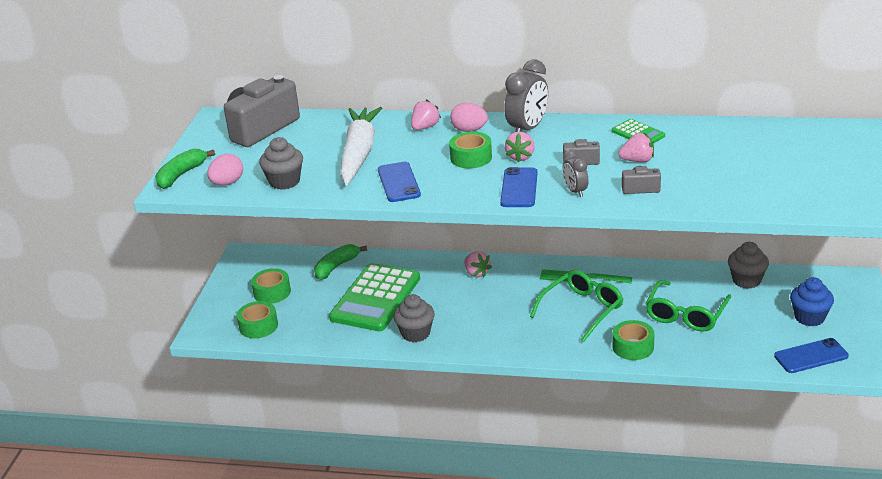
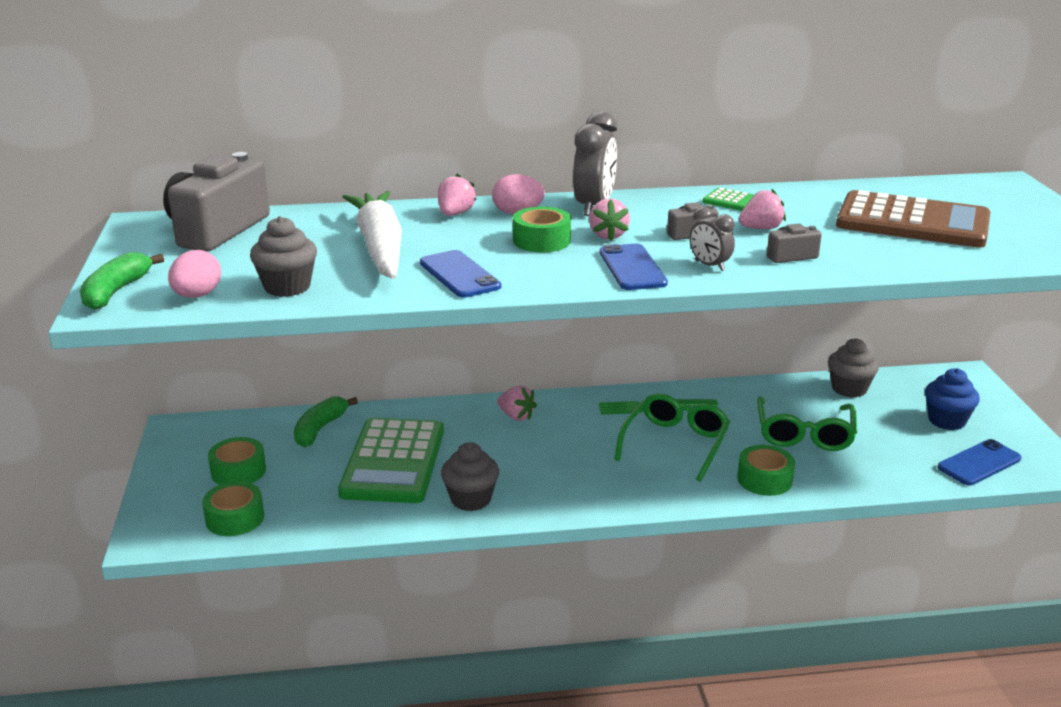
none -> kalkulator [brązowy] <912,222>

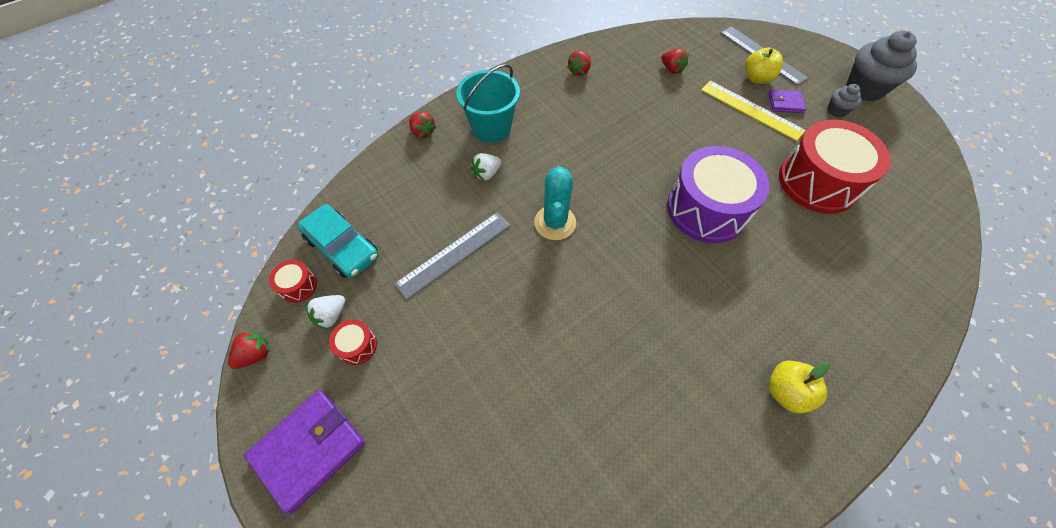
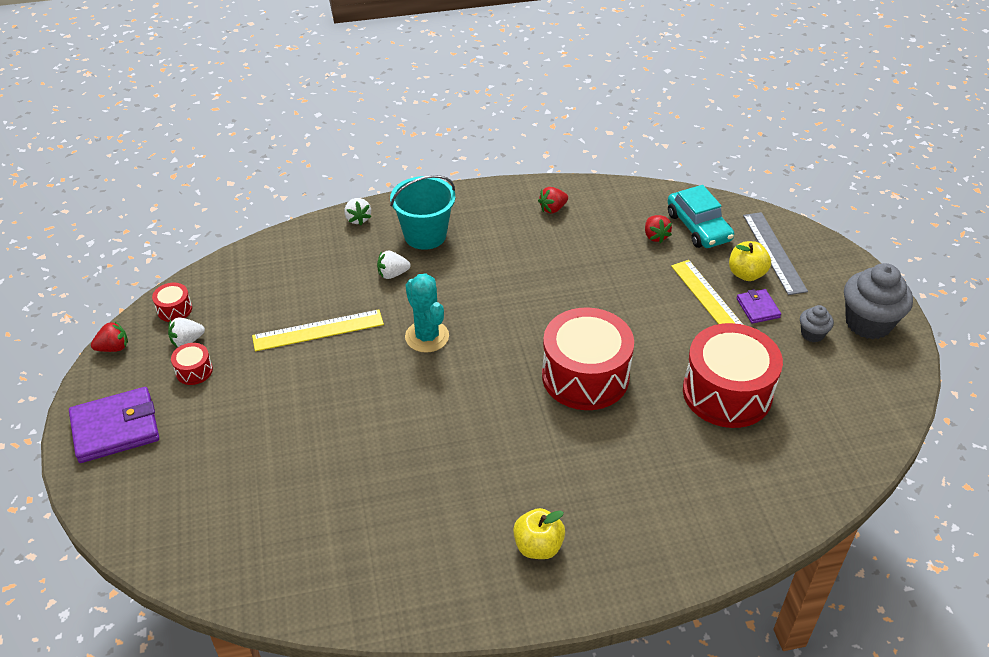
linijka [szary] <454,254> -> linijka [żółty] <318,330>
truskawka [czerwony] <423,132> -> truskawka [biały] <358,219>
kaktus [turkusowy] <555,223> -> kaktus [turkusowy] <427,336>, 60 degrees counterclockwise
bęben [fioletowy] <706,209> -> bęben [czerwony] <585,376>
samochód [turkusowy] <342,247> -> samochód [turkusowy] <698,227>, moved
portfel [fioletowy] <785,103> -> portfel [fioletowy] <758,308>, 45 degrees clockwise

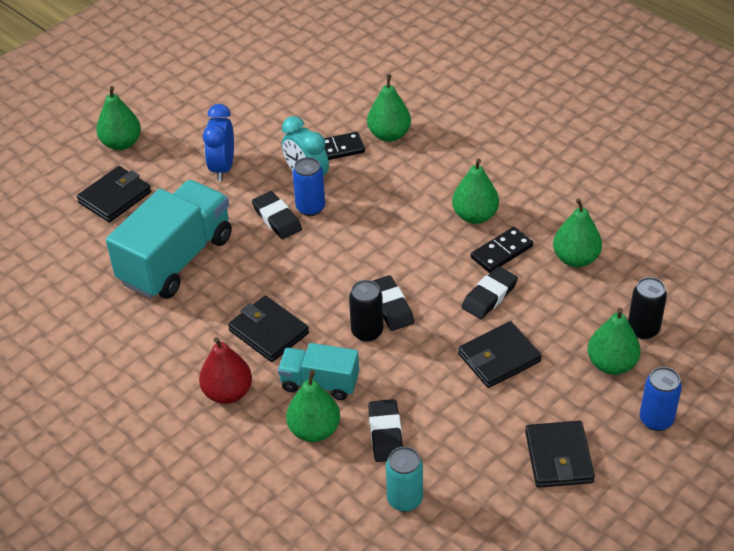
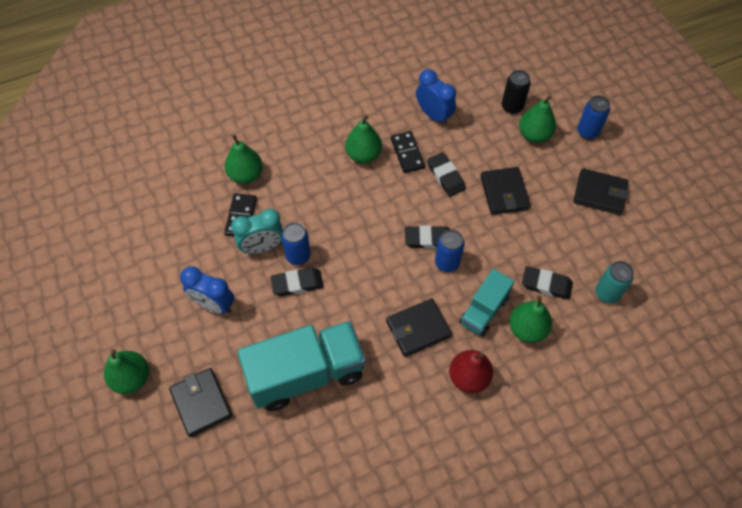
ciężarówka [turkusowy] <176,260> -> ciężarówka [turkusowy] <306,374>, 105 degrees clockwise
gruszka [zielony] <575,258> -> budzik [niebieski] <434,115>
puszka [czarny] <367,332> -> puszka [niebieski] <447,263>

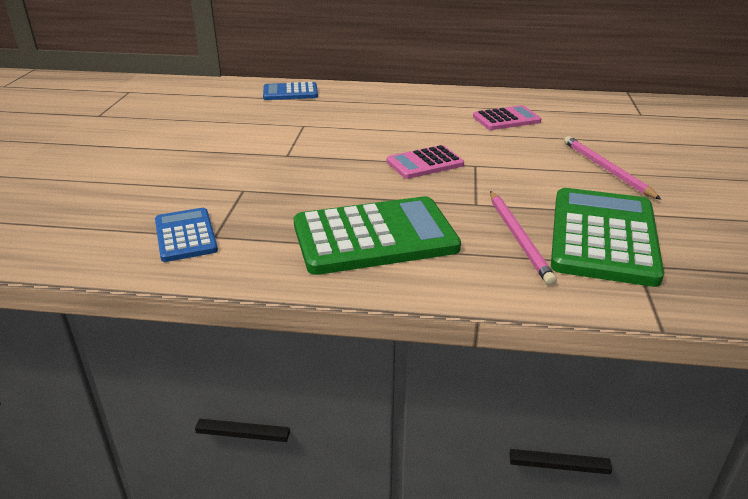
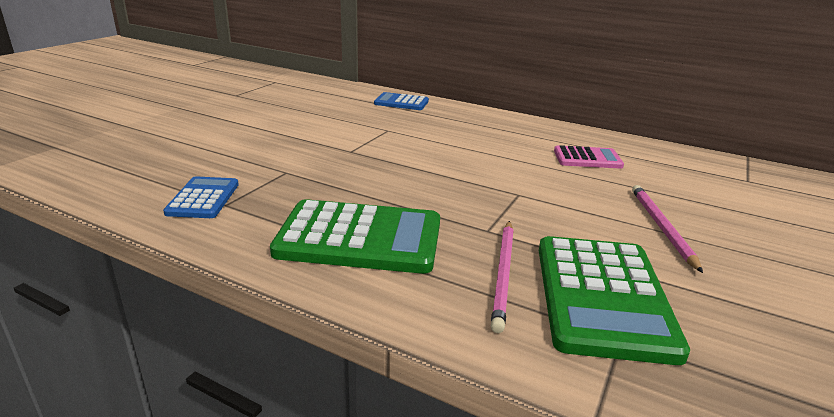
kalkulator [zielony] <603,237> -> kalkulator [zielony] <602,297>, 150 degrees clockwise
kalkulator [różowy] <425,163> -> none

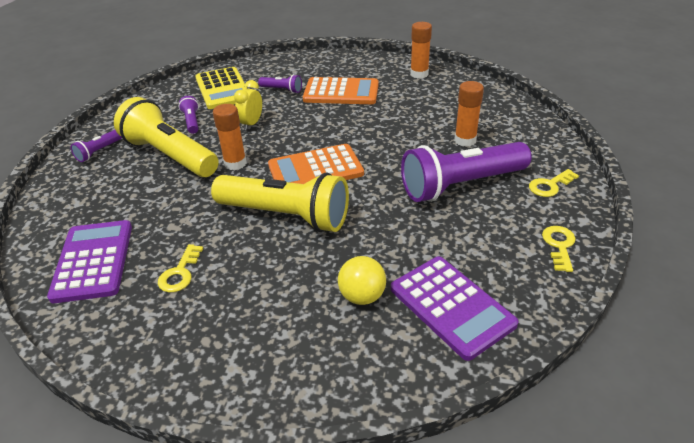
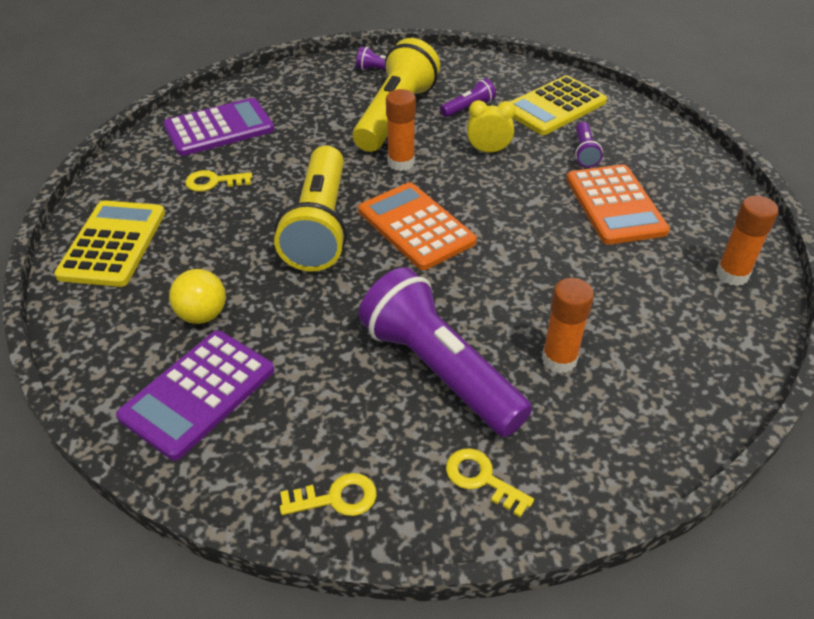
none -> kalkulator [żółty] <113,244>

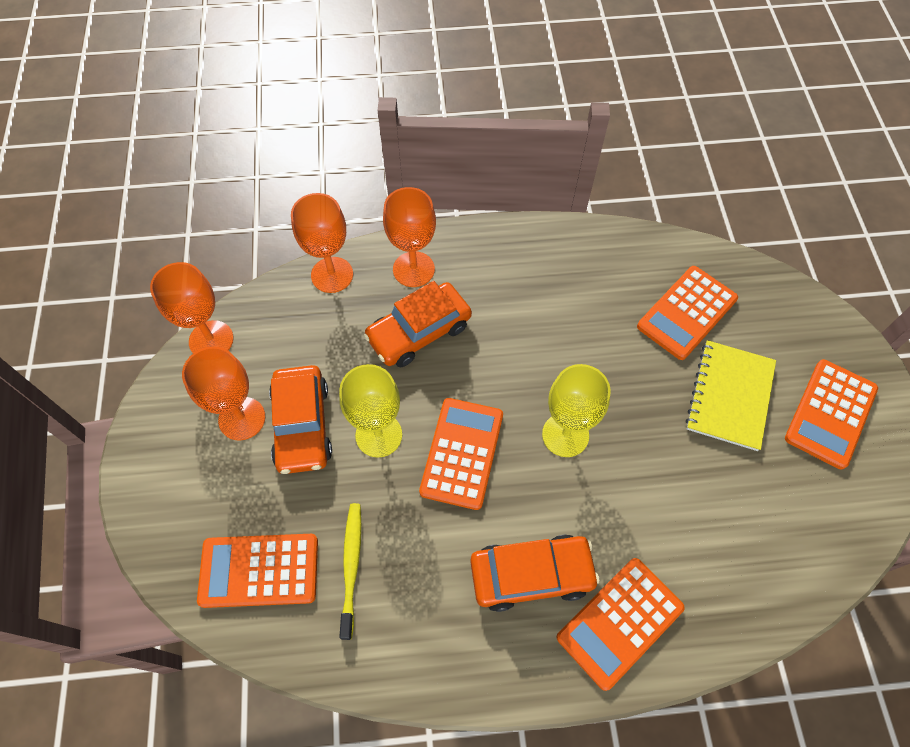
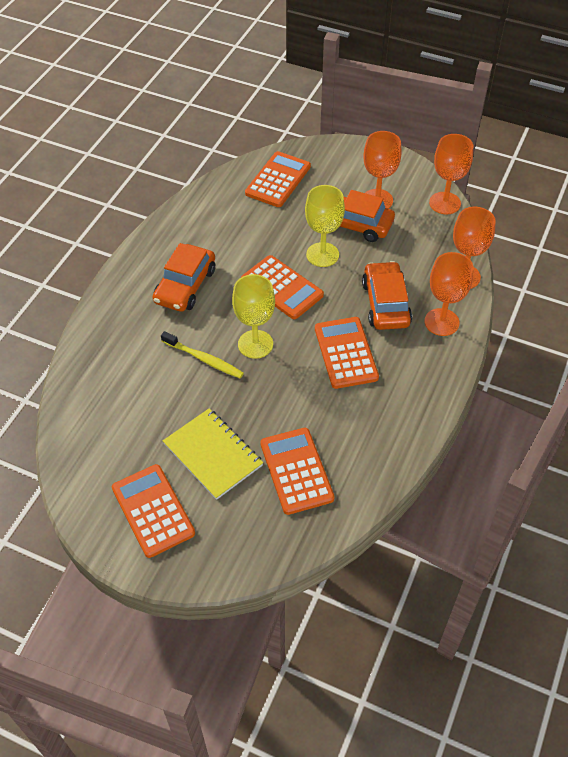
szczoteczka do zębów [żółty] <351,566> -> szczoteczka do zębów [żółty] <204,359>, moved
kalkulator [pomarańczowy] <620,622> -> kalkulator [pomarańczowy] <346,353>, moved

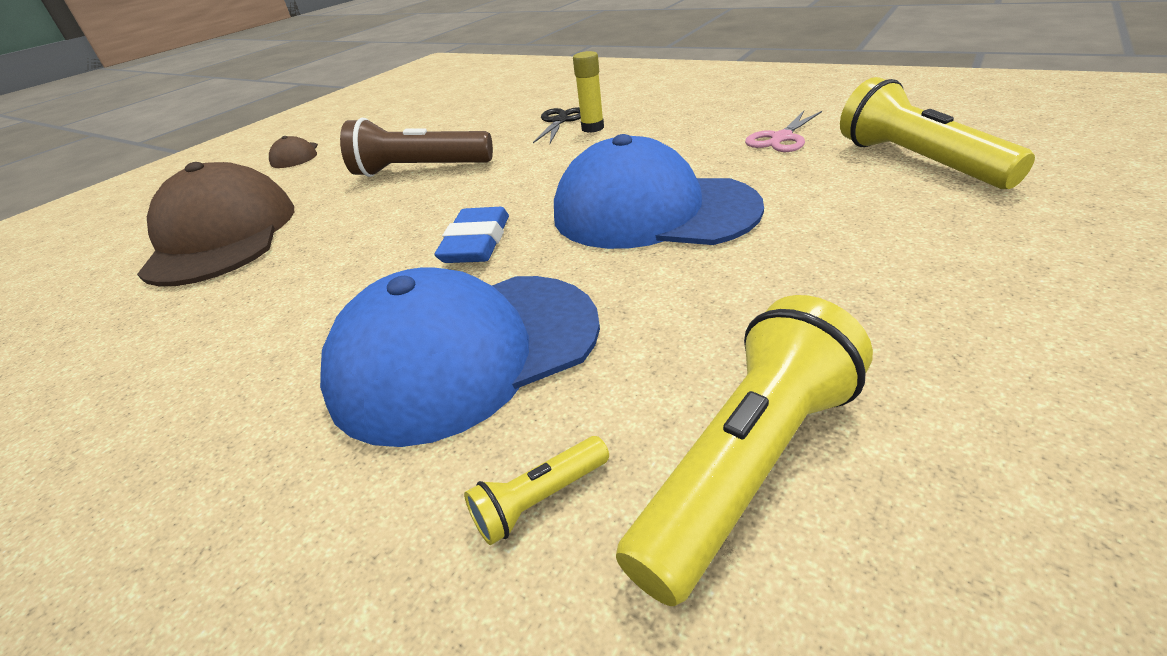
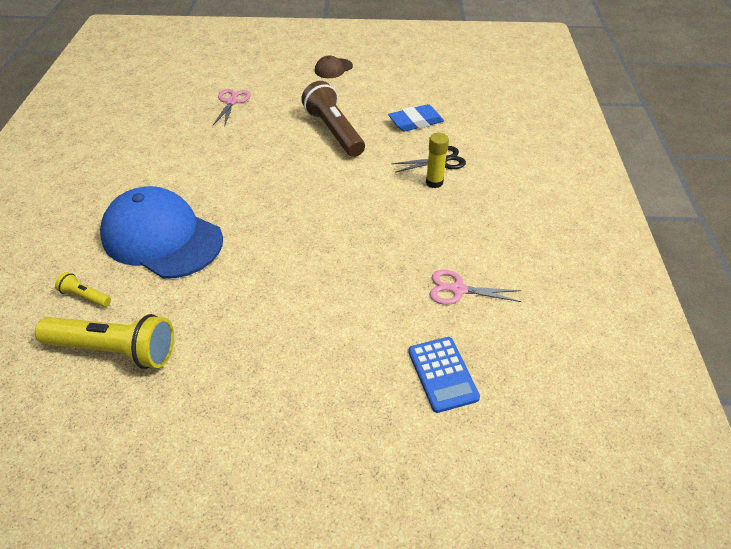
czapka [brązowy] <222,236> -> nożyczki [różowy] <232,102>
gumka do mazania [niebieski] <476,242> -> gumka do mazania [niebieski] <416,122>, moved
latarka [żółty] <917,162> -> kalkulator [niebieski] <442,374>
czapka [niebieski] <653,211> -> none

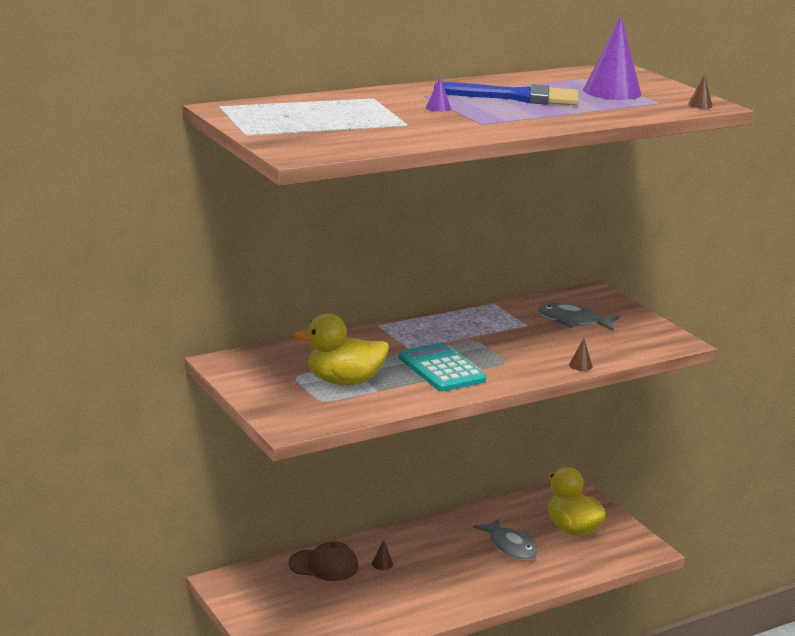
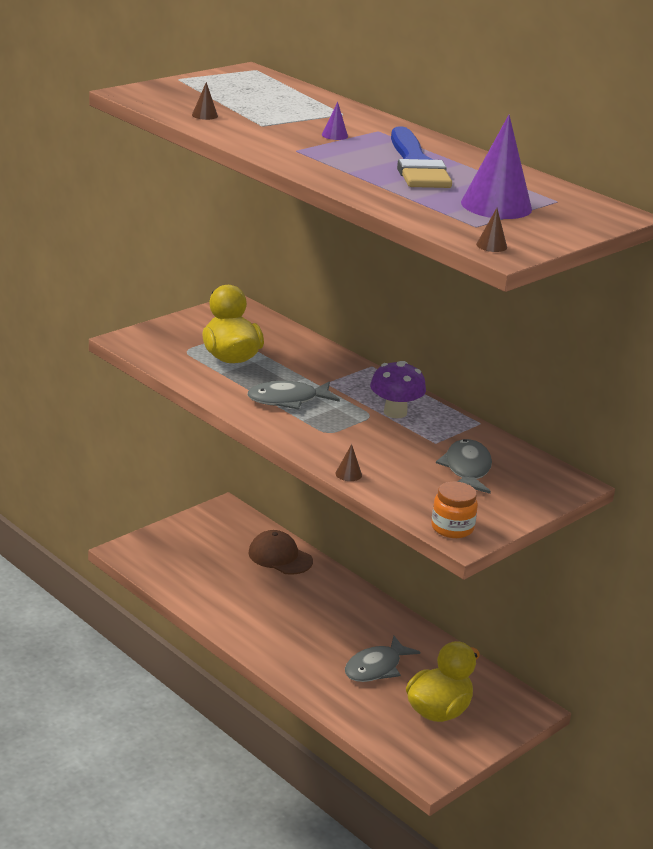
stożek [brązowy] <382,564> -> stożek [brązowy] <204,115>, moved
kalkulator [turkusowy] <441,369> -> ryba [szary] <287,400>
czapka [brązowy] <324,565> -> czapka [brązowy] <280,557>, 135 degrees clockwise
none -> grzyb [fioletowy] <395,412>
none -> słoik [pomarańczowy] <452,528>

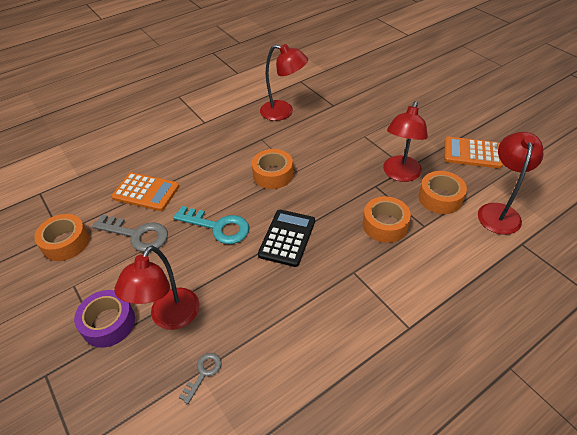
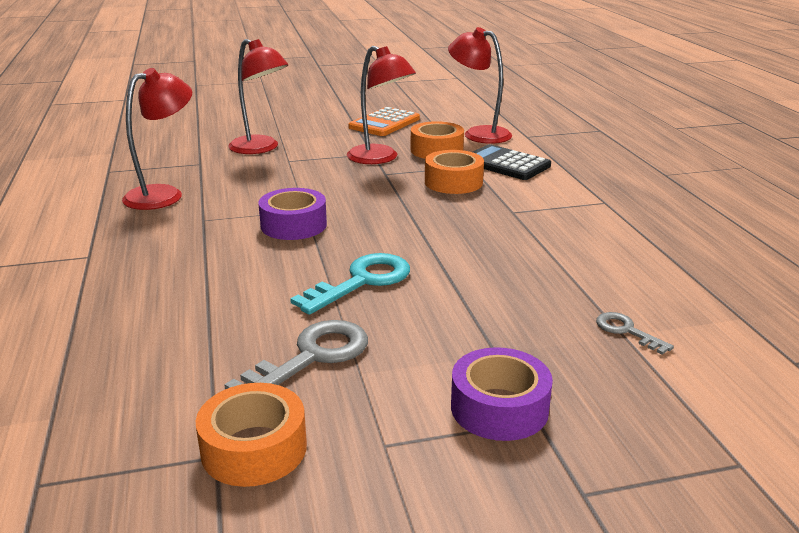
lampka [czerwony] <170,318> -> lampka [czerwony] <260,148>, moved
taśma klejąca [pomarańczowy] <273,174> -> taśma klejąca [fioletowy] <293,225>
kalkulator [czarny] <287,238> -> kalkulator [czarny] <506,164>, moved
kalkulator [pomarańczowy] <146,192> -> none

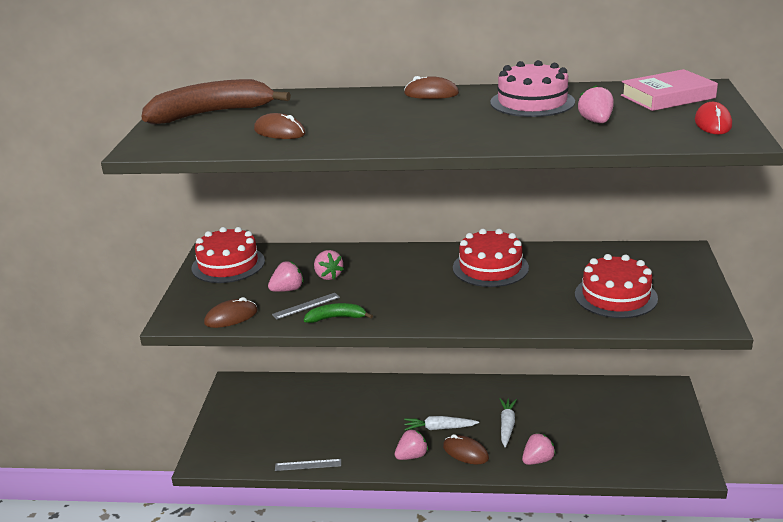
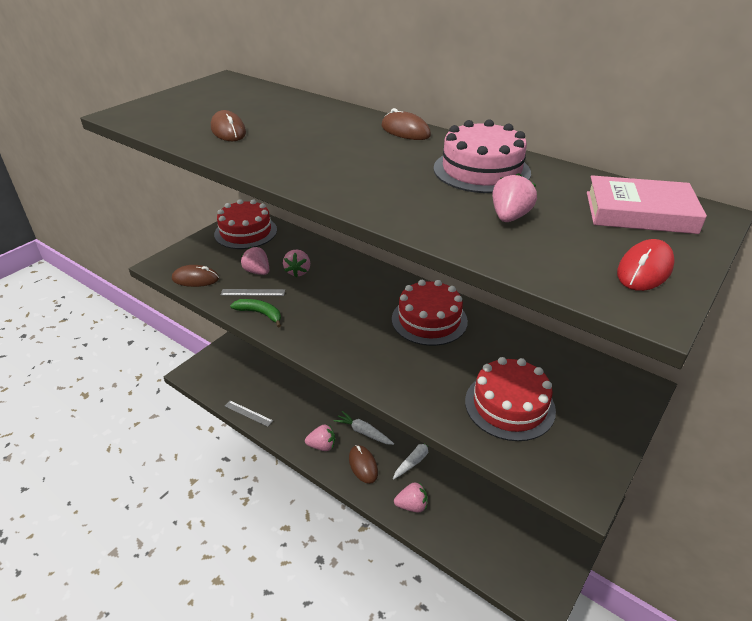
truskawka [różowy] <287,290> -> truskawka [różowy] <257,272>, 135 degrees counterclockwise
banan [brązowy] <211,114> -> none

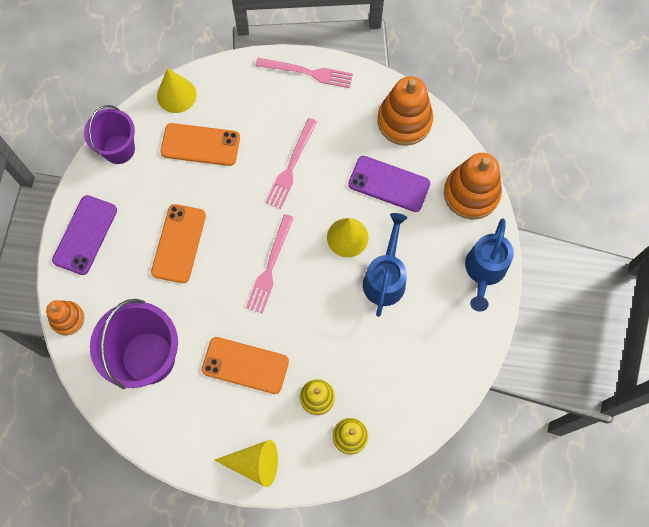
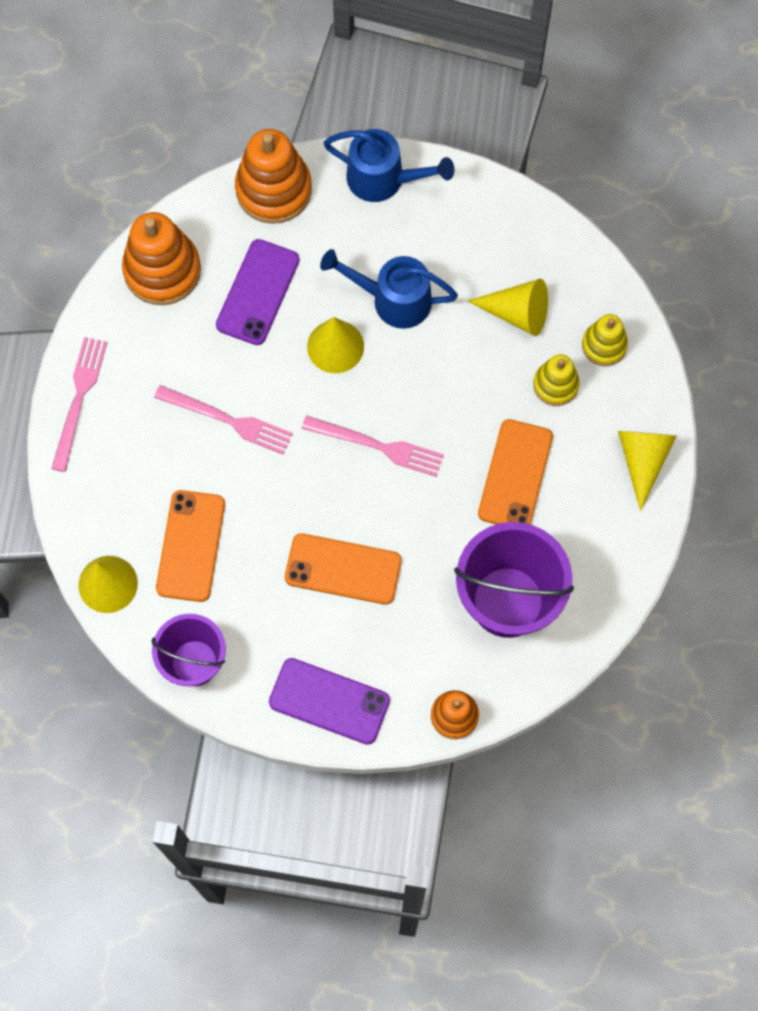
none -> stożek [żółty] <517,313>

